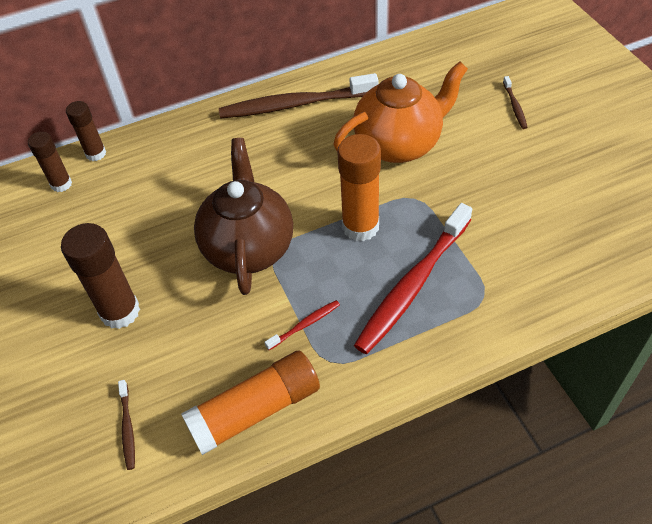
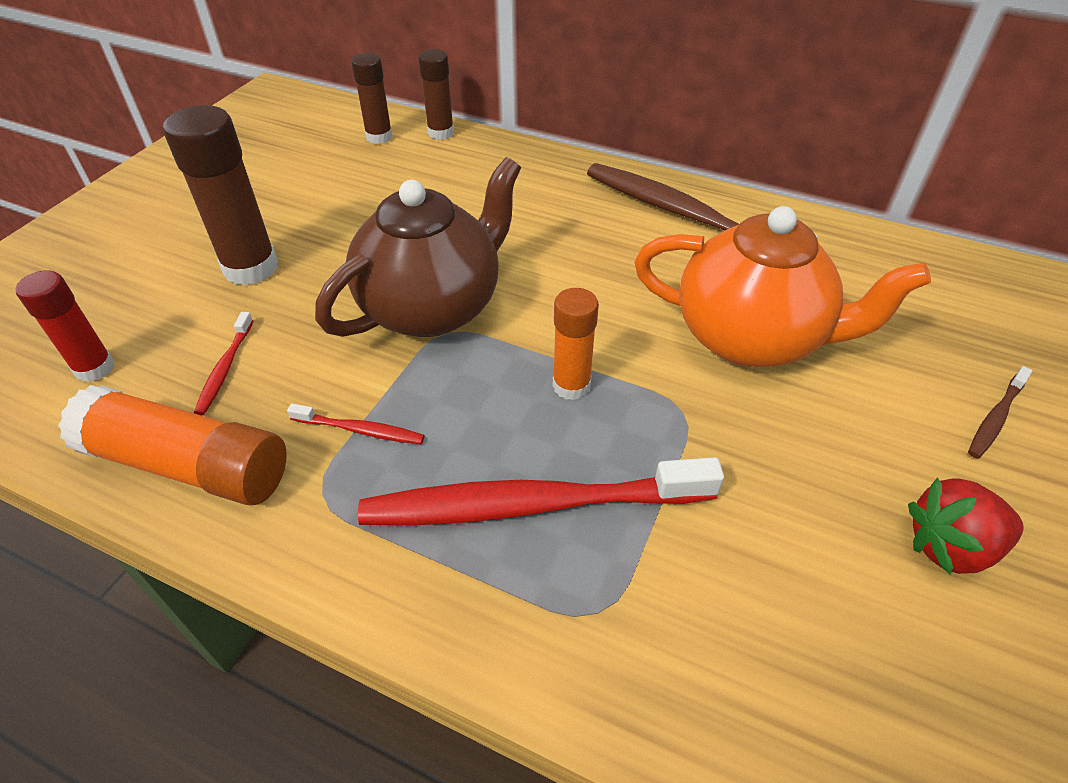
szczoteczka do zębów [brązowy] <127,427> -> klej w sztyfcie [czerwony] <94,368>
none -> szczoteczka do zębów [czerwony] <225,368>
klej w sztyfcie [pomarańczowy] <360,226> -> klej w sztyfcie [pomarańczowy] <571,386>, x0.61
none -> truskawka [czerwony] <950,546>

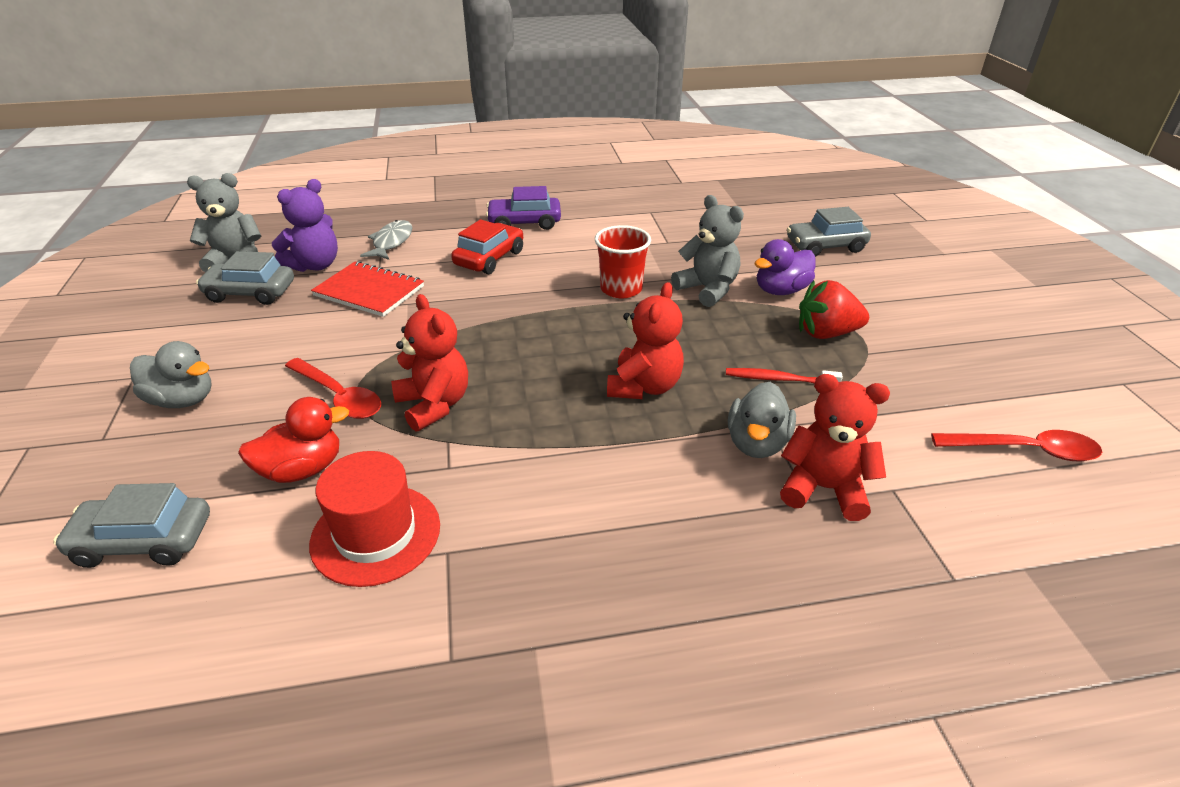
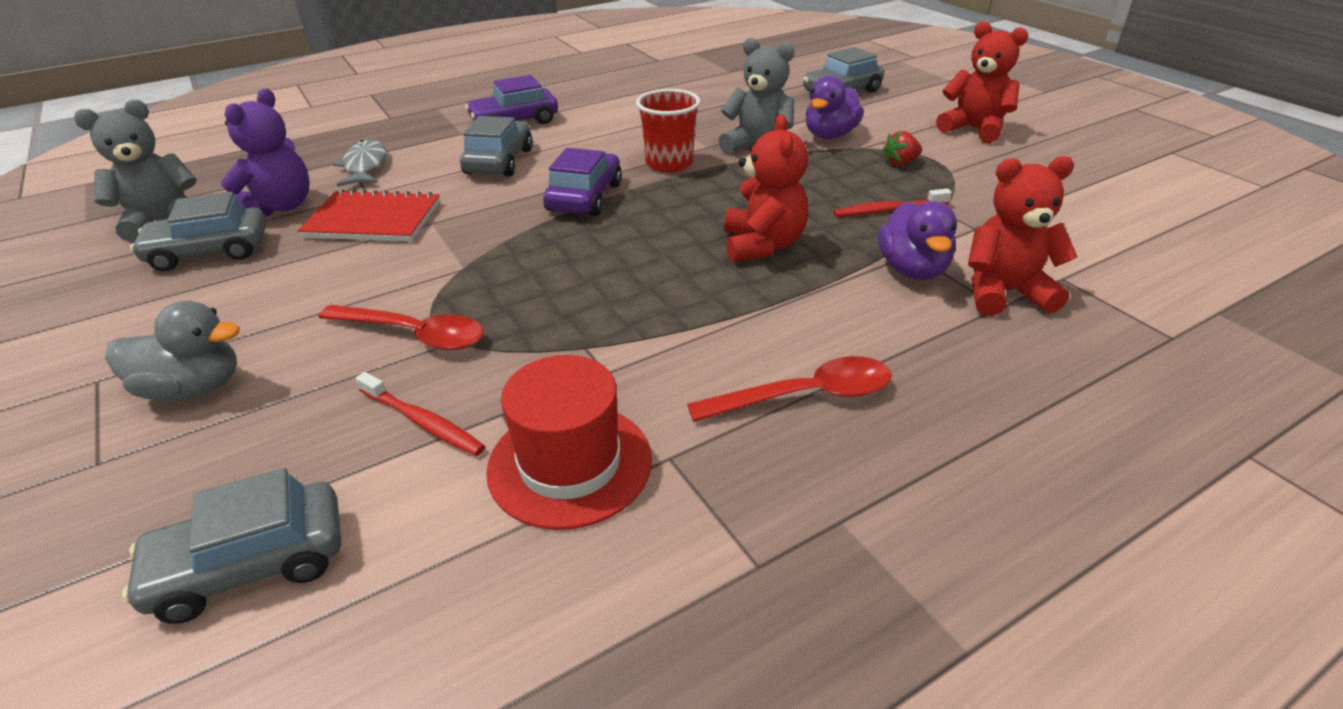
kaczka [czerwony] <302,469> -> szczoteczka do zębów [czerwony] <423,422>
samochód [czerwony] <489,258> -> samochód [szary] <499,161>
none -> samochód [fioletowy] <585,197>
łyżka [czerwony] <1024,450> -> łyżka [czerwony] <805,396>, moved
kaczka [szary] <757,443> -> kaczka [fioletowy] <912,269>
truskawka [czerwony] <826,333> -> truskawka [czerwony] <900,163>, x0.55
miś [czerwony] <434,405> -> miś [czerwony] <974,129>, moved

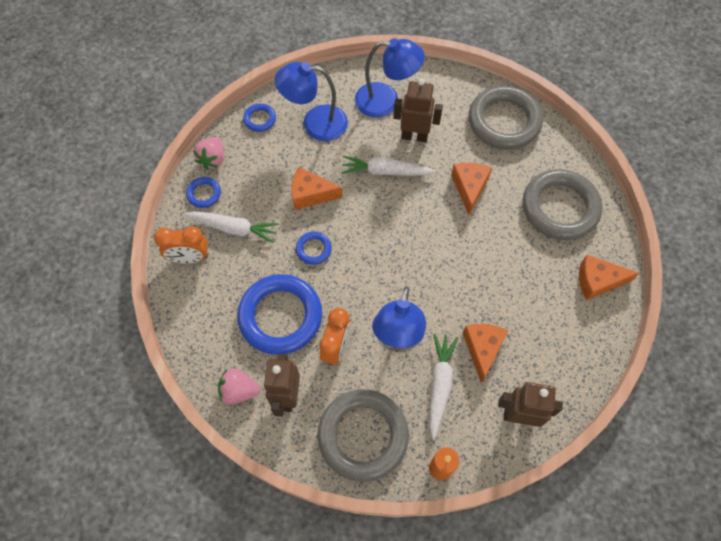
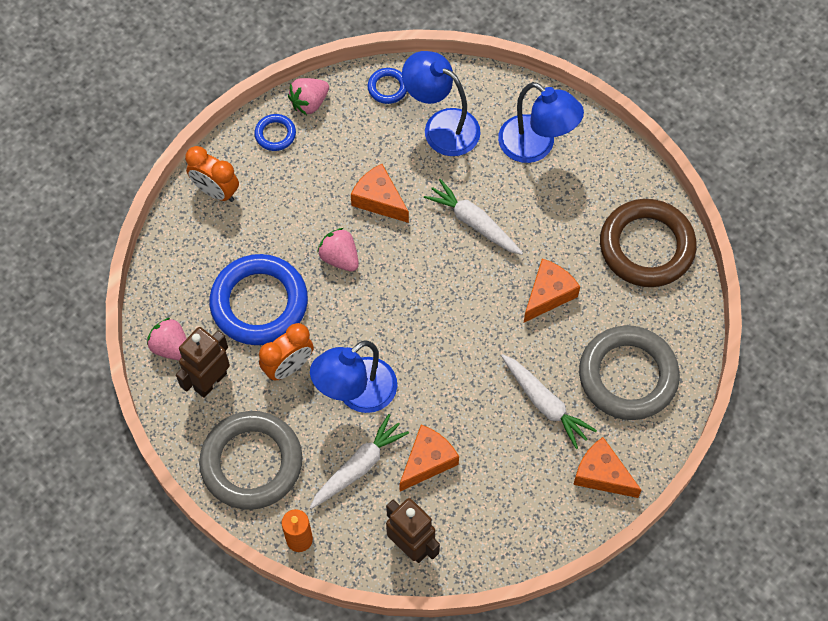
pierścień [niebieski] <313,249> -> truskawka [różowy] <340,258>
marchewka [biały] <234,228> -> marchewka [biały] <545,404>, moved
pierścień [szary] <504,121> -> pierścień [brązowy] <646,247>
robot [brązowy] <414,136> -> none

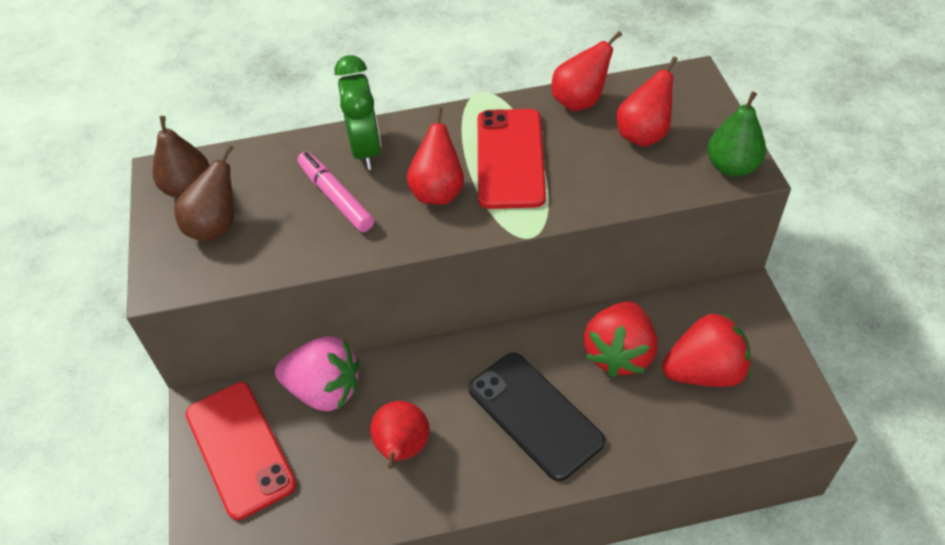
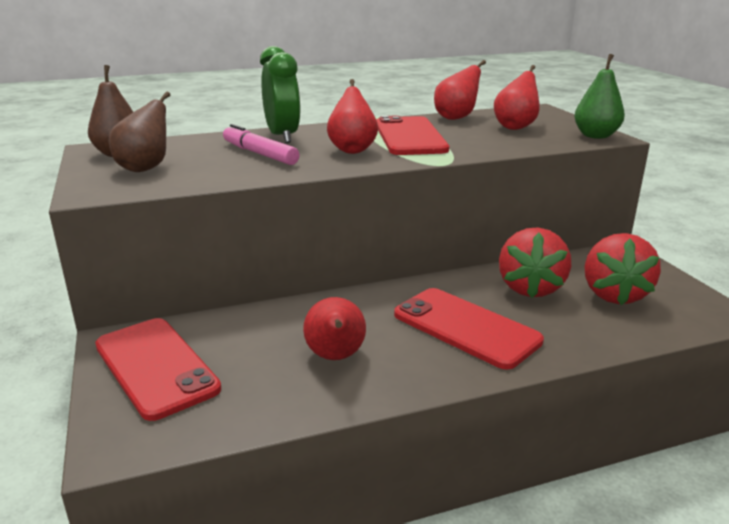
telefon [czarny] <534,415> -> telefon [czerwony] <465,328>
truskawka [czerwony] <704,372> -> truskawka [czerwony] <614,294>, 120 degrees clockwise
truskawka [różowy] <324,390> -> none

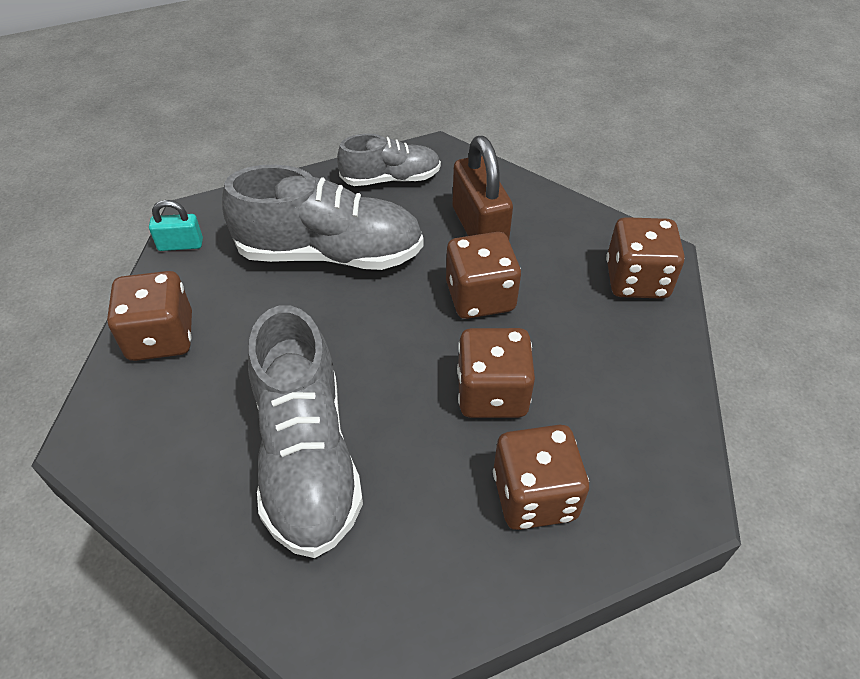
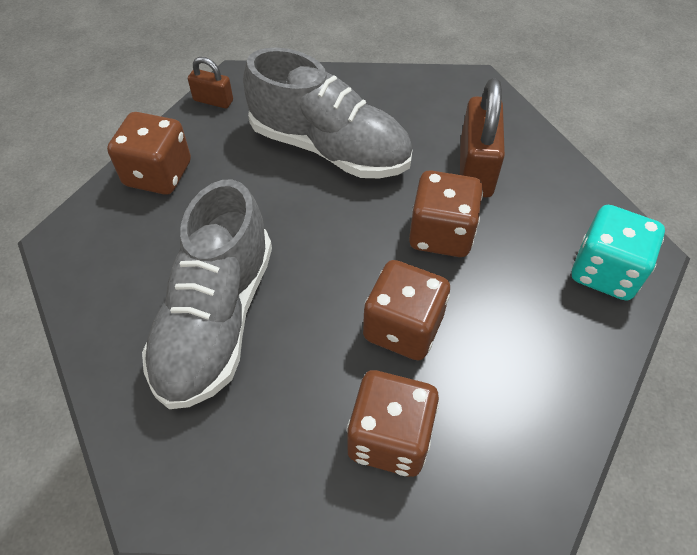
kłódka [turkusowy] <180,245> -> kłódka [brązowy] <213,100>
kostka do gry [brązowy] <636,280> -> kostka do gry [turkusowy] <605,272>
but [szary] <391,179> -> none

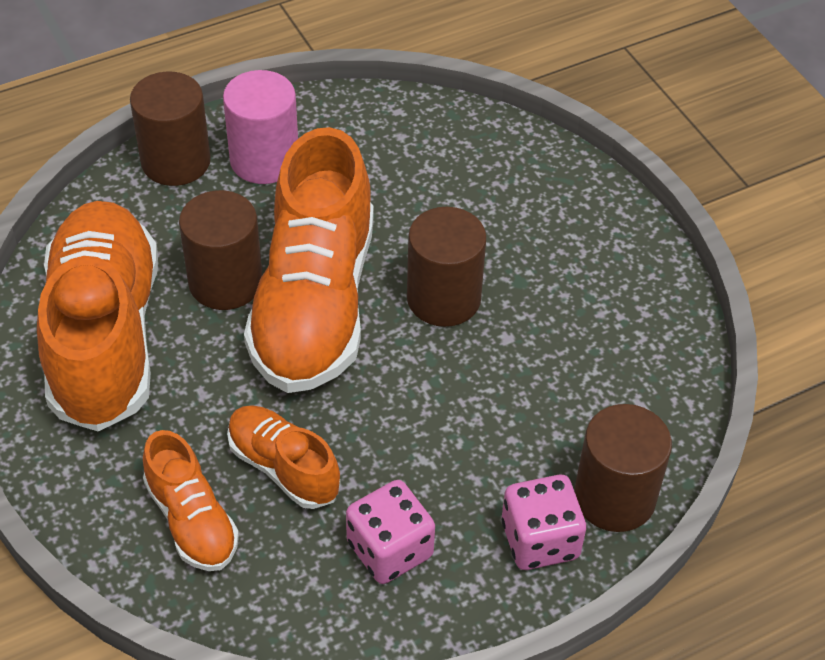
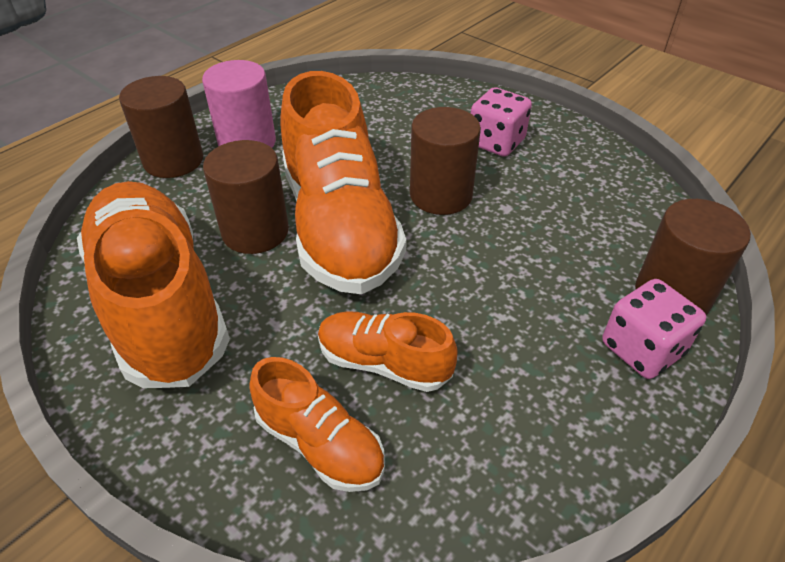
kostka do gry [różowy] <390,549> -> kostka do gry [różowy] <496,142>, moved

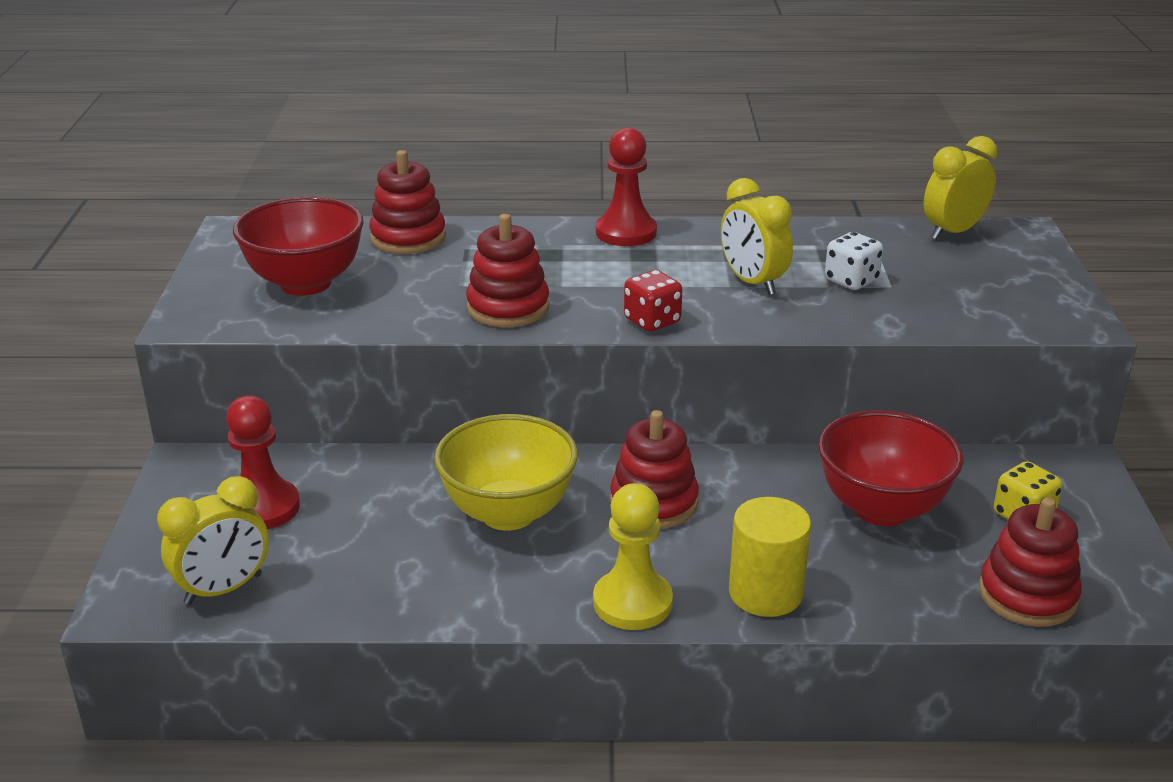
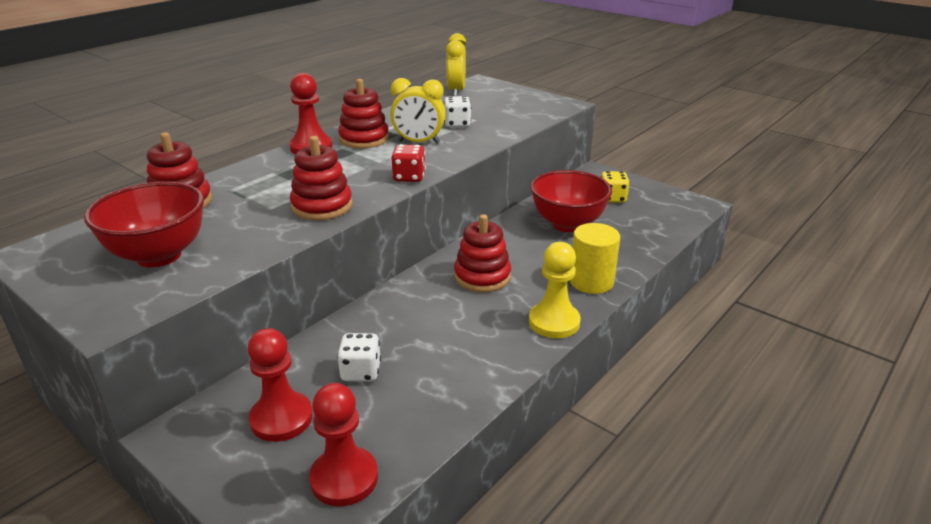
budzik [żółty] <223,589> -> pionek [czerwony] <344,478>
none -> kostka do gry [biały] <361,372>
zabawka nakładanka [czerwony] <1027,595> -> zabawka nakładanka [czerwony] <364,139>, moved
miska [żółty] <508,513> -> none

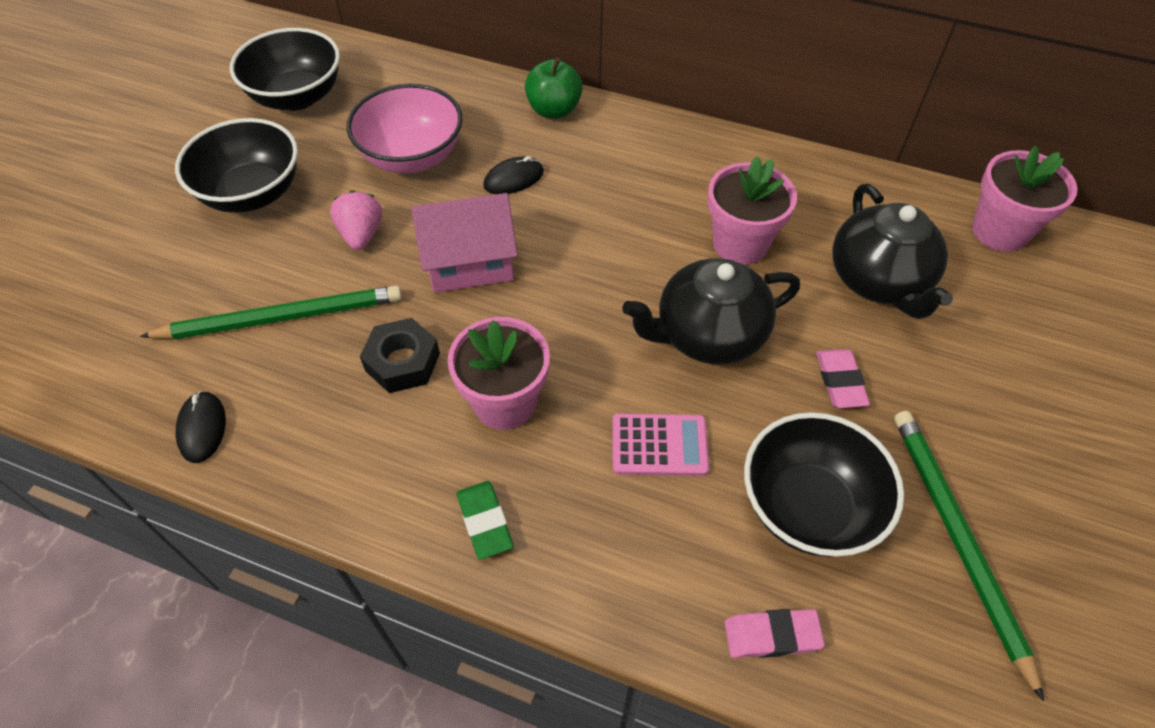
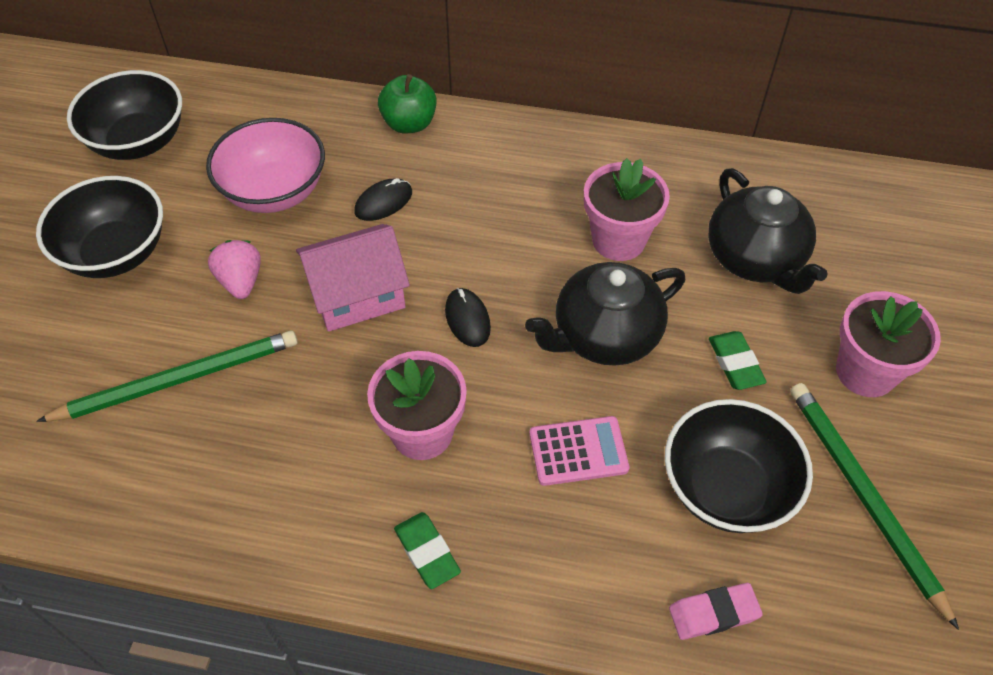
myszka [czarny] <202,428> -> myszka [czarny] <467,319>, moved
gumka do mazania [różowy] <840,381> -> gumka do mazania [zielony] <735,363>
doniczka [różowy] <999,231> -> doniczka [różowy] <865,372>, moved
nakrętka [czarny] <402,362> -> none

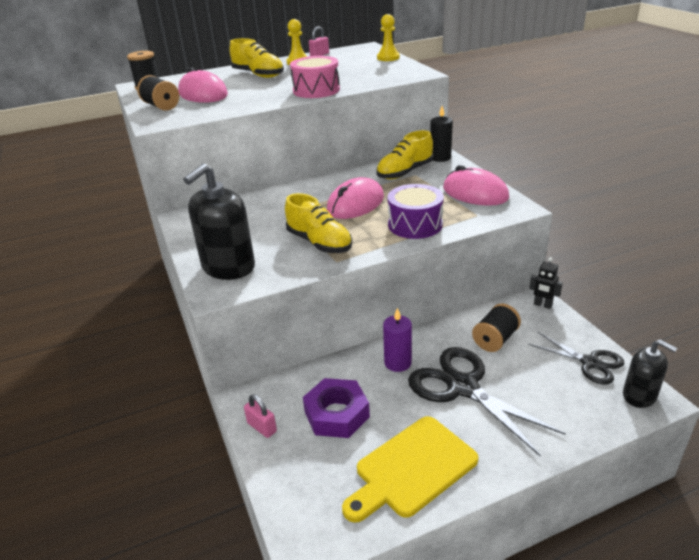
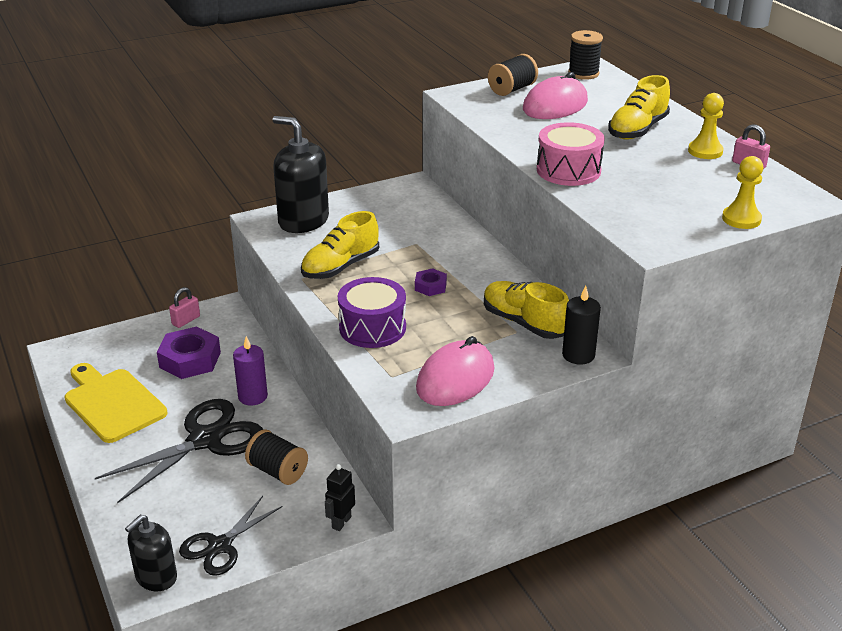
myszka [różowy] <355,204> -> nakrętka [fioletowy] <430,286>

